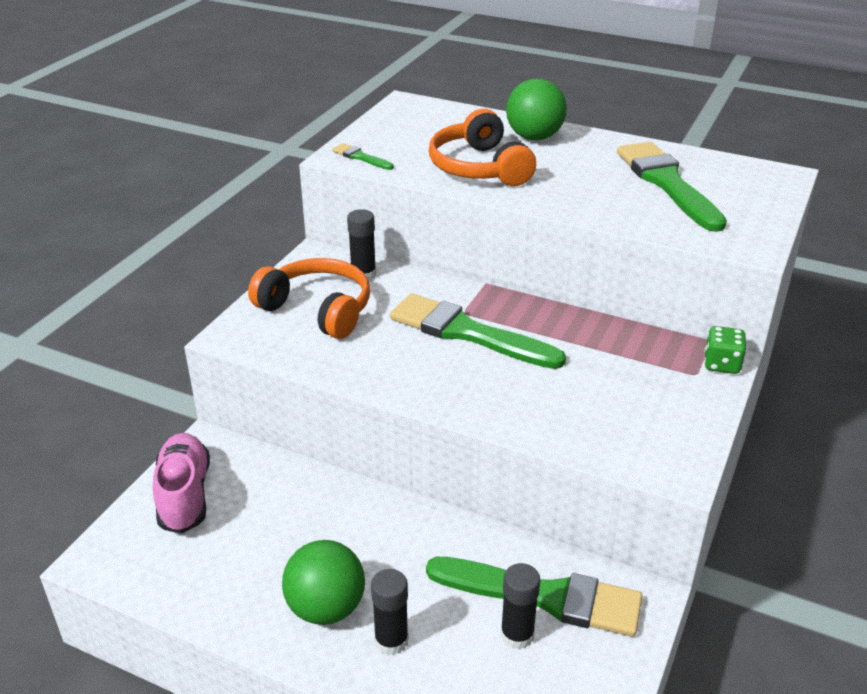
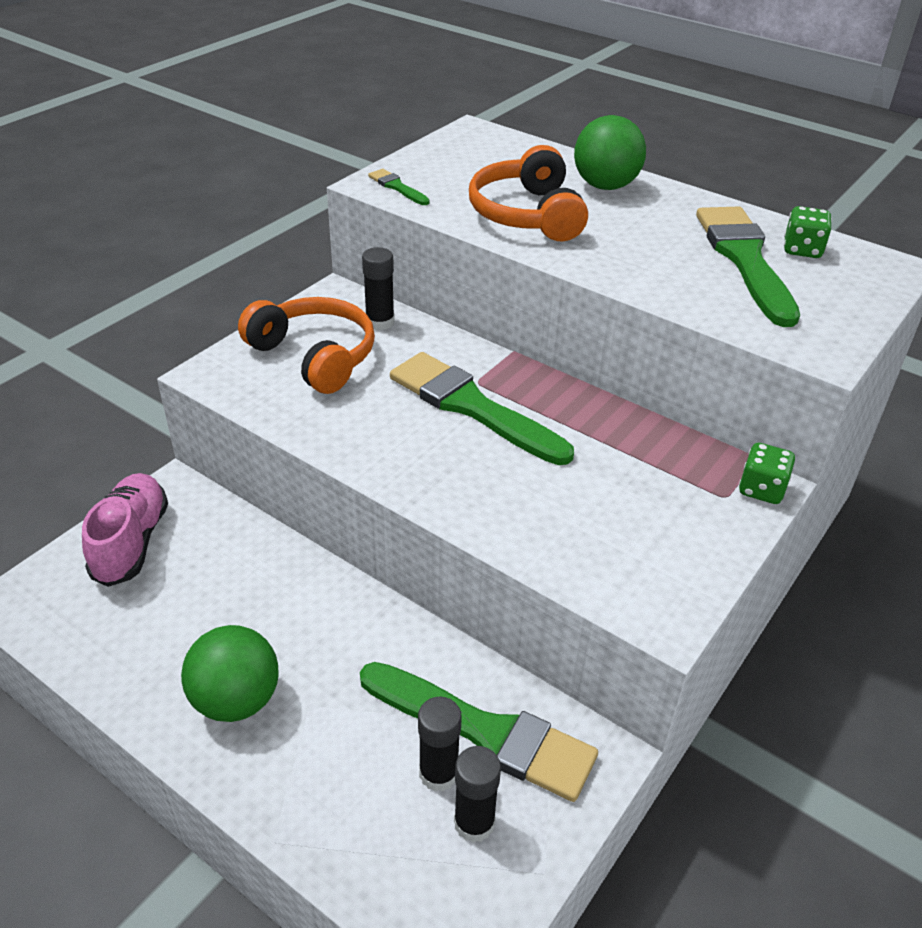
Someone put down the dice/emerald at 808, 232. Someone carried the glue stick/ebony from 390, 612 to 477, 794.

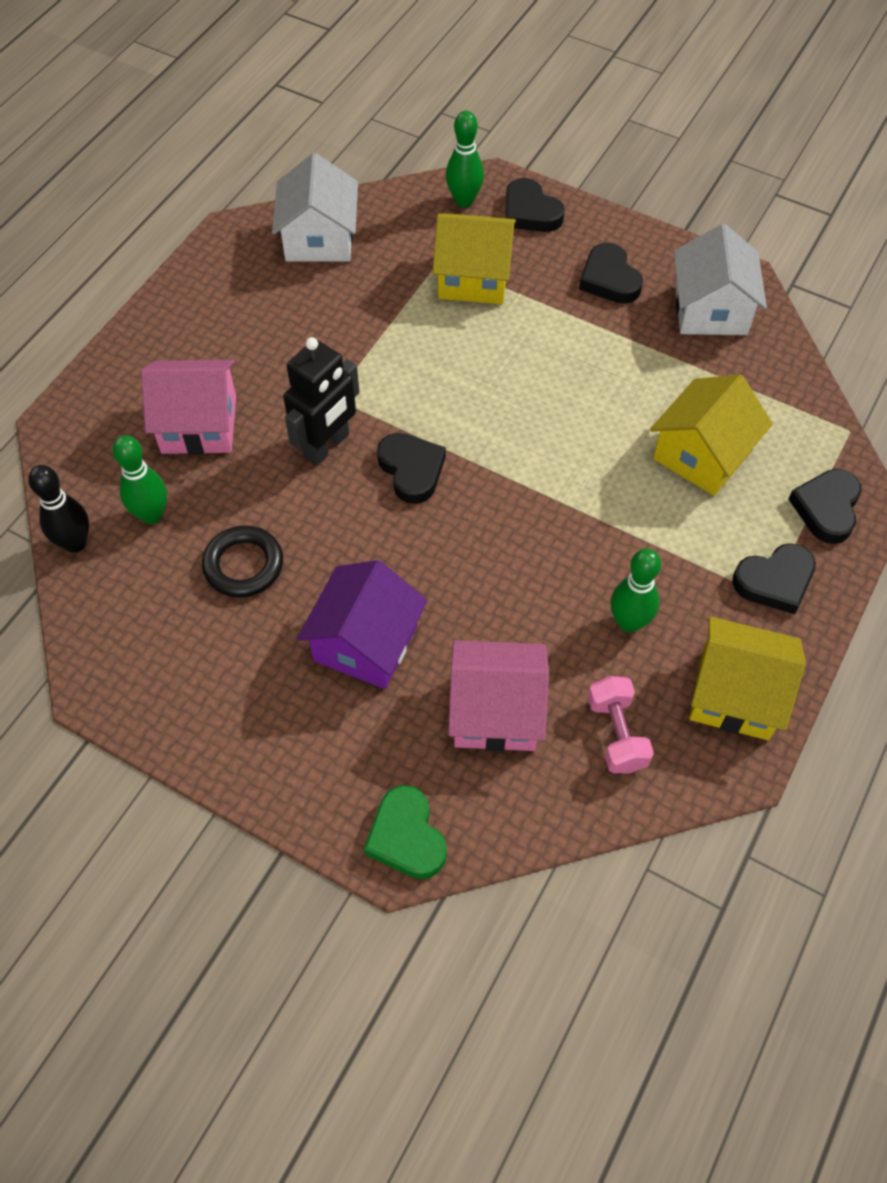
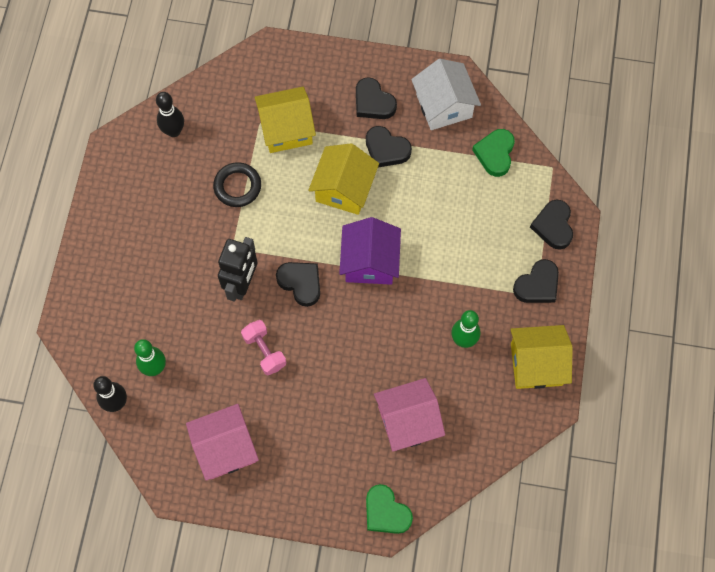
Someone took away the skittle/emerald at 465, 159. Someone put down the heart shape/emerald at 493, 153. Someone carried the cottage/rose-pink from 188, 407 to 222, 442. Someone carried the torus/ebony from 242, 561 to 237, 184. Someone carried the cottage/royal purple from 362, 624 to 370, 251. Someone carried the heart shape/ebony from 535, 205 to 389, 146. Someone carried the dumbbell/rose-pink from 621, 724 to 263, 347. Someone carried the cottage/bright yellow from 711, 435 to 343, 179. Someone swapped the cottage/white at 315, 207 for the skittle/ebony at 170, 114.

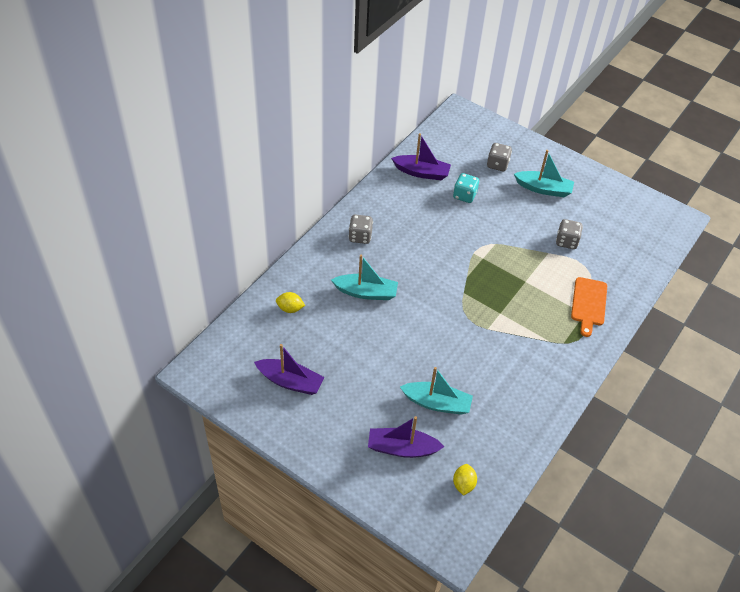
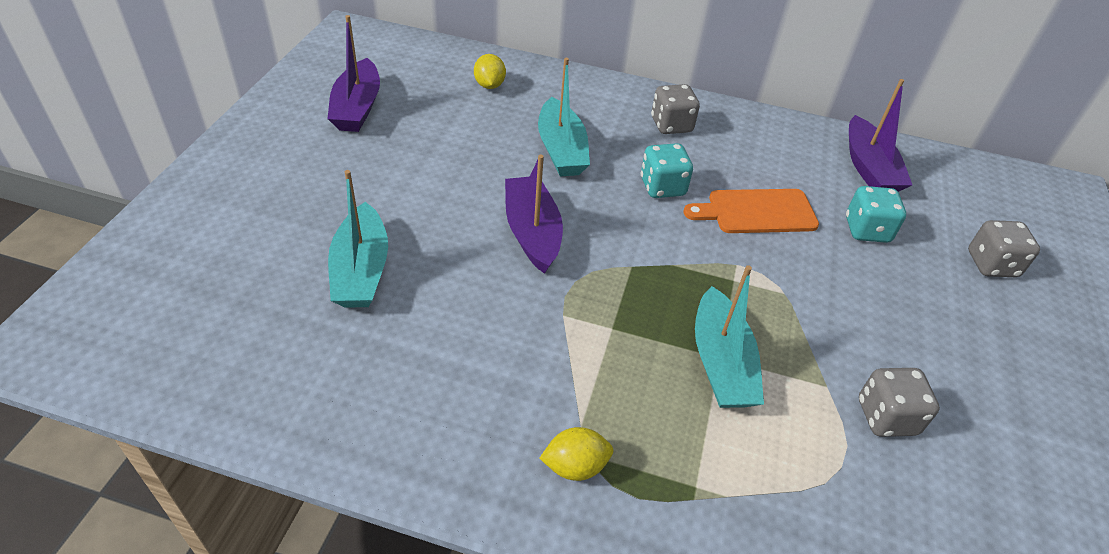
Someone put down the dice/teal at 667, 170. Someone carried the toy boat/royal purple from 406, 437 to 534, 214. Someone carried the toy lemon/bright yellow from 465, 480 to 576, 454. Someone carried the toy boat/teal from 544, 173 to 729, 336. Someone carried the cutting board/orange from 589, 307 to 751, 211.

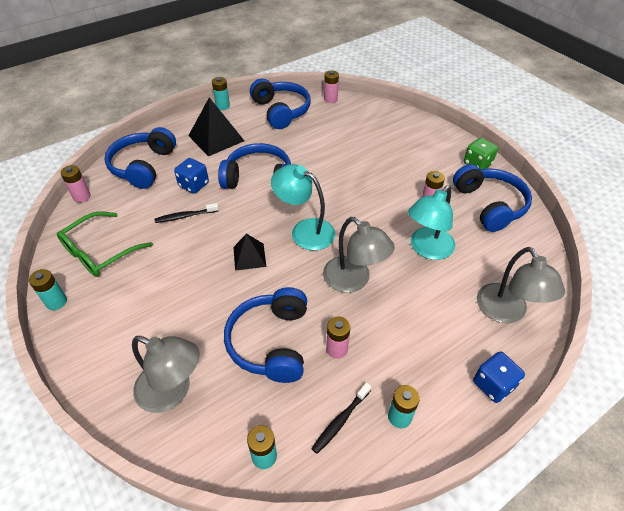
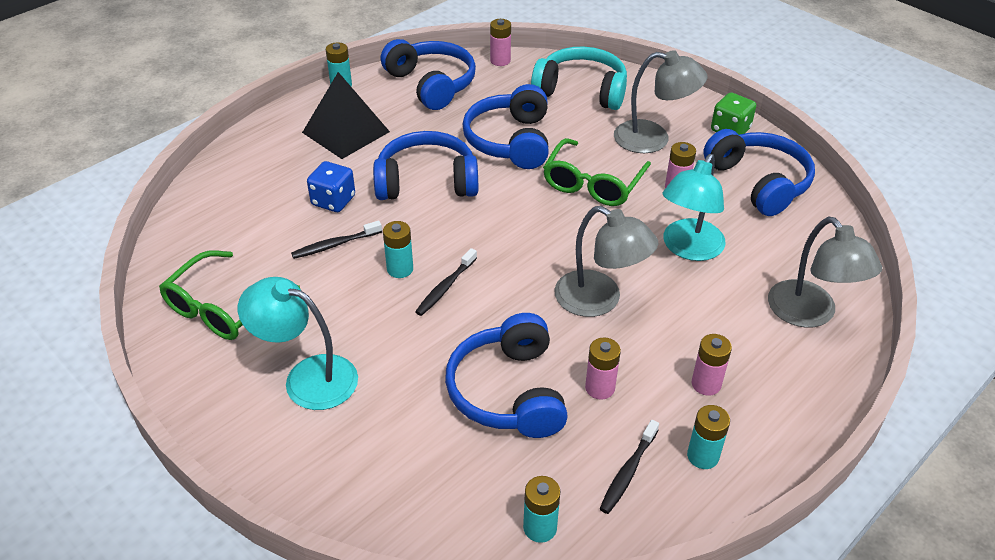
Someone took away the dice/blue at 499, 377. Someone put down the over-ear headphones/teal at 579, 78. Someone put down the spectacles/emerald at 597, 172. Someone carried the battery/teal from 48, 289 to 398, 249. Someone carried the battery/rose-pink from 76, 184 to 712, 365. Someone carried the over-ear headphones/blue from 140, 158 to 506, 126. Someone carried the lamp/gray from 166, 374 to 660, 101. Someone carried the lamp/teal from 303, 207 to 298, 343. Someone swapped the pyramid/ebony at 249, 252 for the tooth brush/ebony at 446, 282.

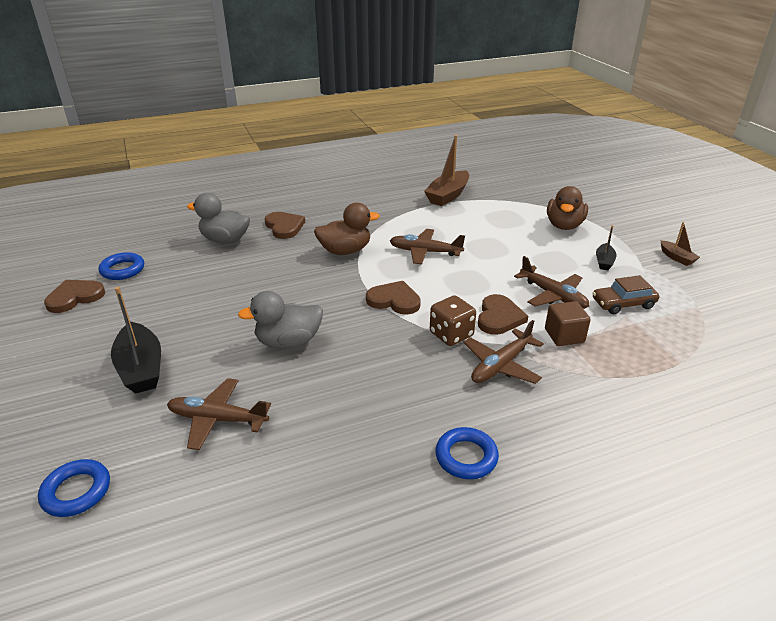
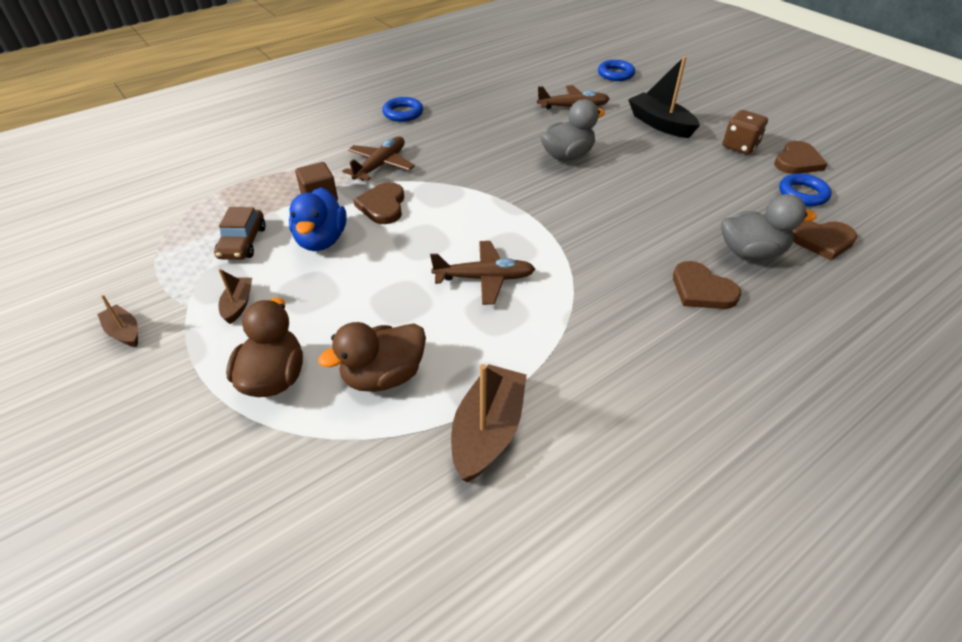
Someone carried the toy duck/brown from 347, 229 to 372, 357. Someone carried the heart shape/brown from 393, 298 to 824, 240. Someone carried the dice/brown from 453, 320 to 745, 132. Someone swapped the aeroplane/brown at 551, 282 for the toy duck/blue at 318, 219. Someone repainted the toy boat/ebony at 606, 247, which became the toy boat/brown at 235, 296. Someone rotated the toy car/brown at 626, 294 by 120 degrees clockwise.

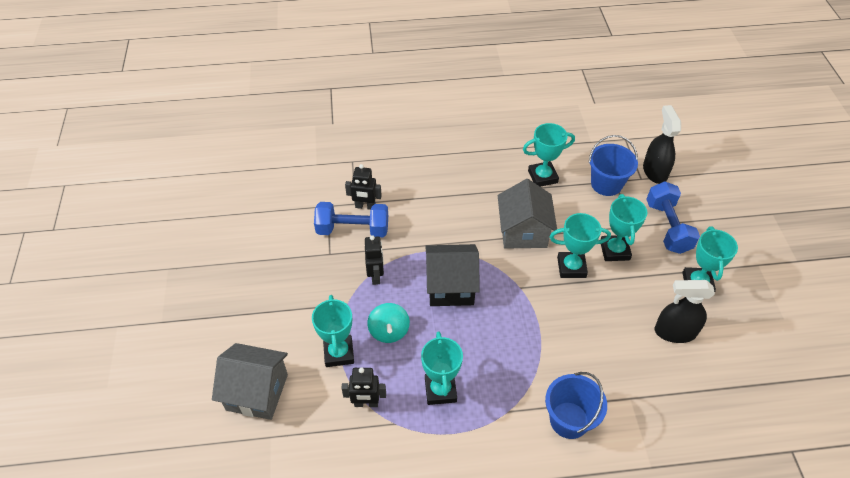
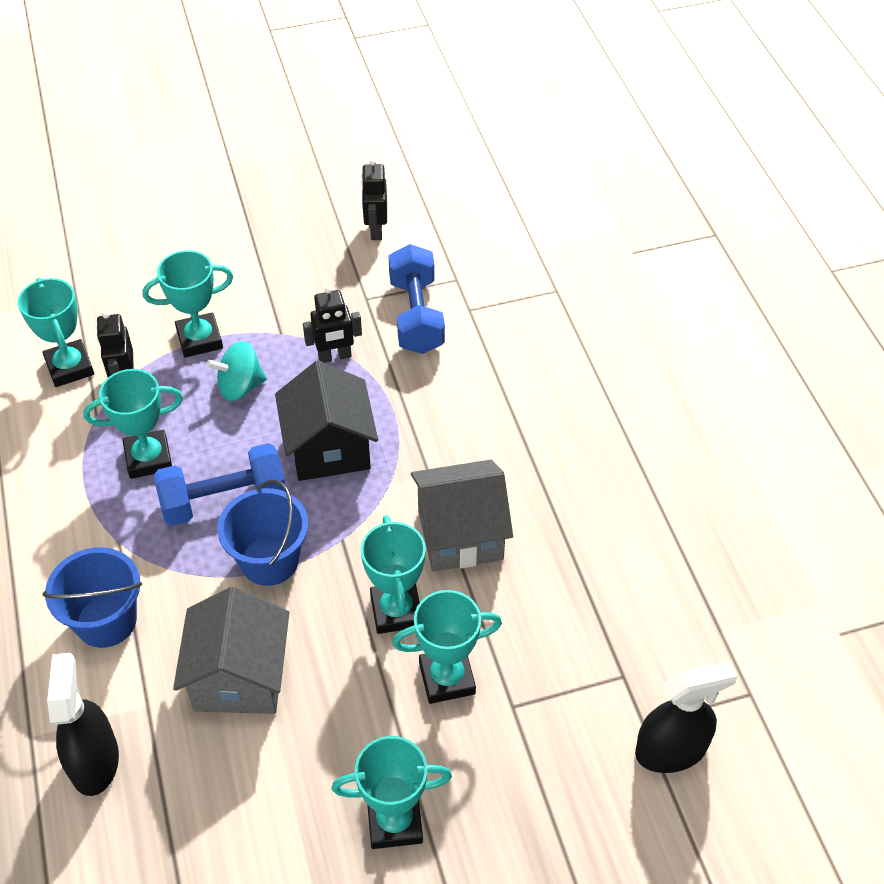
Someone carried the cottage/gray from 250, 381 to 231, 650. Someone carried the robot figure/ebony from 363, 187 to 374, 199. Someone carried the trophy/teal from 549, 155 to 56, 332. Someone carried the sand bucket/blue from 613, 165 to 262, 533. Someone carried the dumbbell/blue from 673, 217 to 219, 484. Someone carried the sprayer/ebony from 685, 311 to 83, 724.

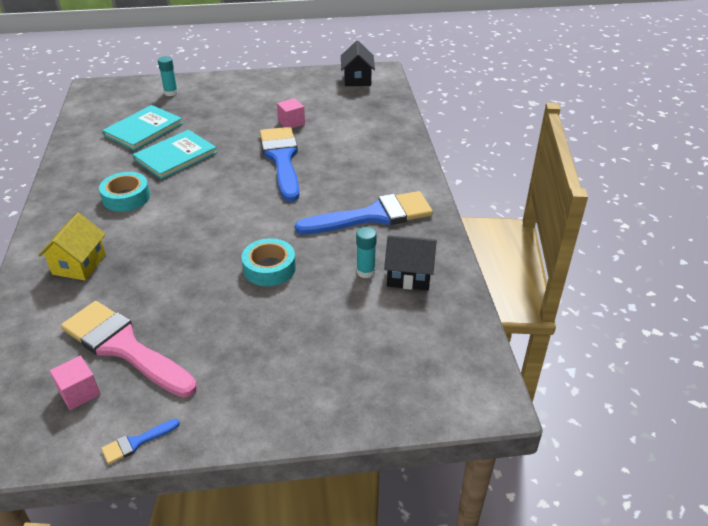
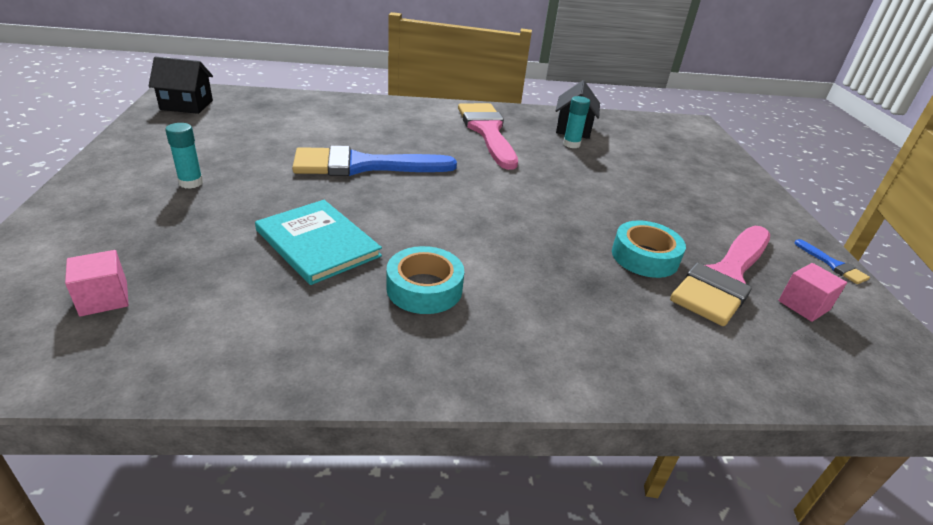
Someone took away the cottage/bright yellow at 72, 247. Someone took away the hardback/teal at 142, 128. Someone carried the glue stick/teal from 168, 76 to 184, 156. Someone carried the sticky tape/teal from 269, 262 to 649, 249. Someone carried the solid cube/rose-pink from 291, 113 to 96, 283. Someone repainted the paint brush/blue at 364, 213, which became the paint brush/rose-pink at 488, 136.

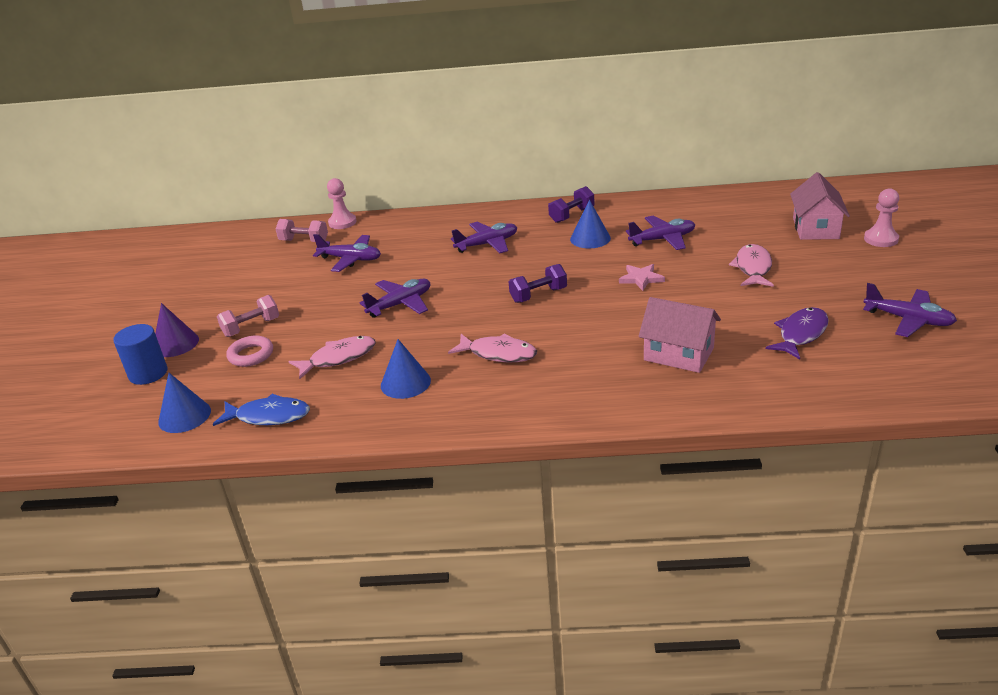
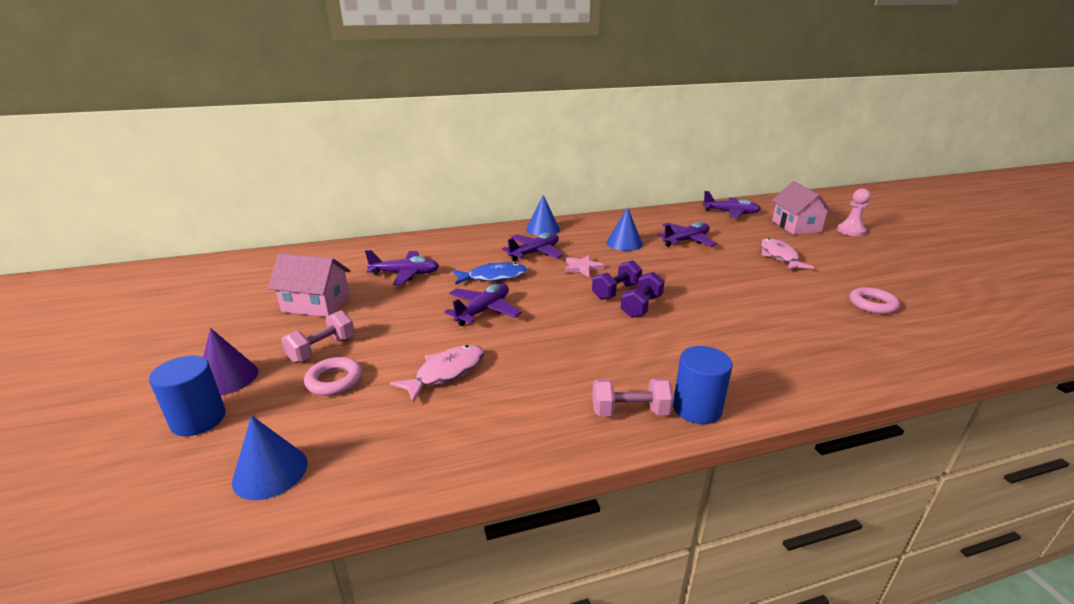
Someone took away the pawn/rose-pink at 341, 203. Someone took away the toy fish/rose-pink at 492, 347. Someone put down the solid cylinder/blue at 703, 385. Someone carried the toy fish/blue from 261, 409 to 490, 273. Someone carried the dumbbell/rose-pink from 302, 230 to 633, 397. Someone carried the solid cone/blue from 406, 369 to 543, 215. Someone carried the dumbbell/royal purple from 571, 204 to 642, 295. Someone carried the star/rose-pink from 642, 277 to 584, 266. Someone carried the cottage/rose-pink from 680, 335 to 309, 285. Someone carried the aeroplane/royal purple from 910, 310 to 731, 204. Someone swapped the toy fish/royal purple at 797, 333 for the torus/rose-pink at 874, 300.

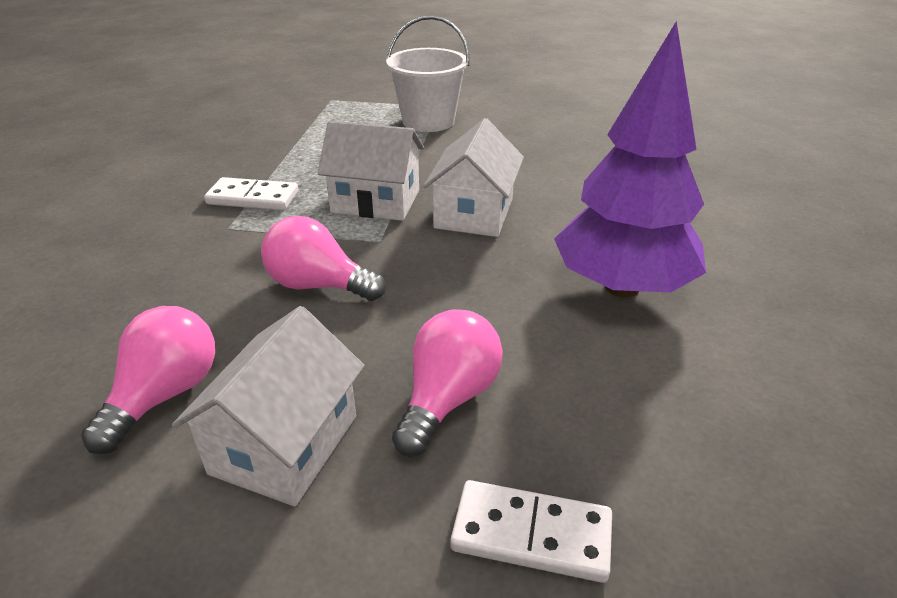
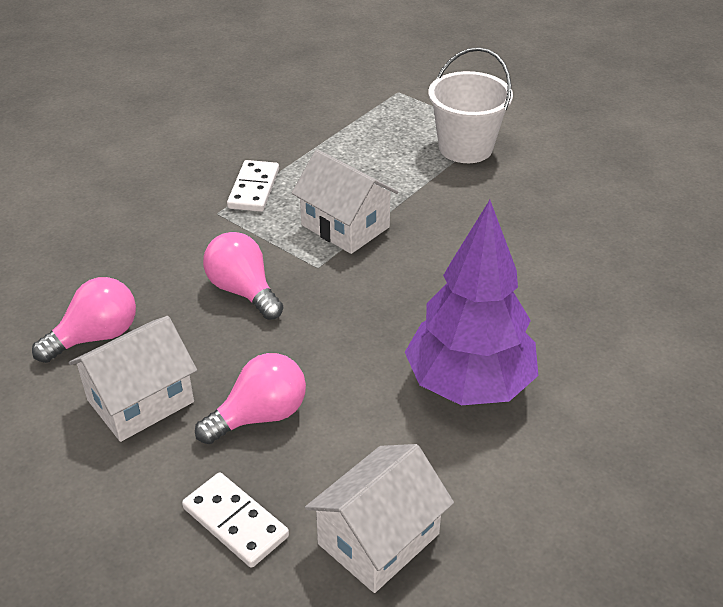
Someone carried the cottage/white from 473, 177 to 379, 518. Someone rotated the domino/white at 251, 193 by 60 degrees clockwise.

